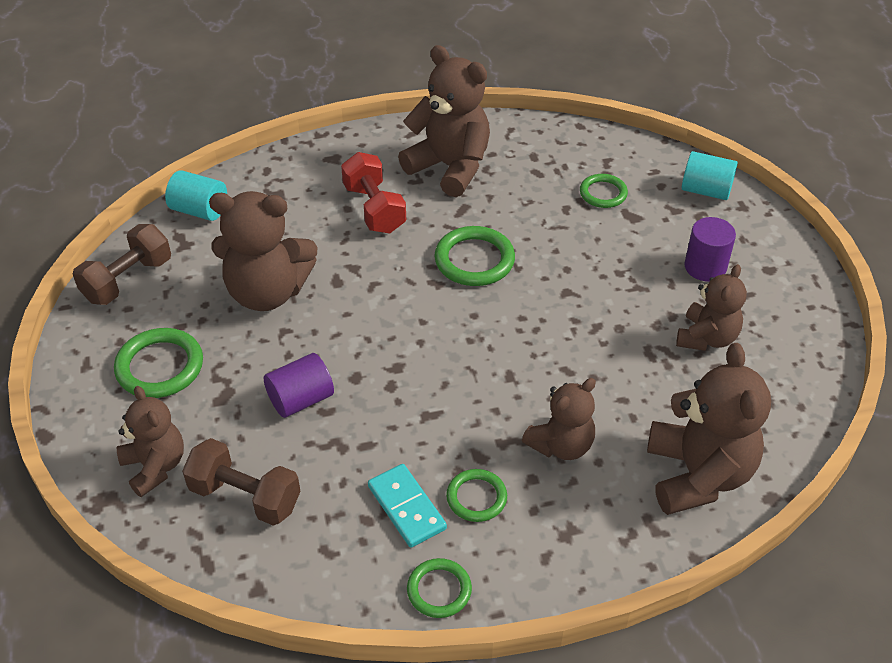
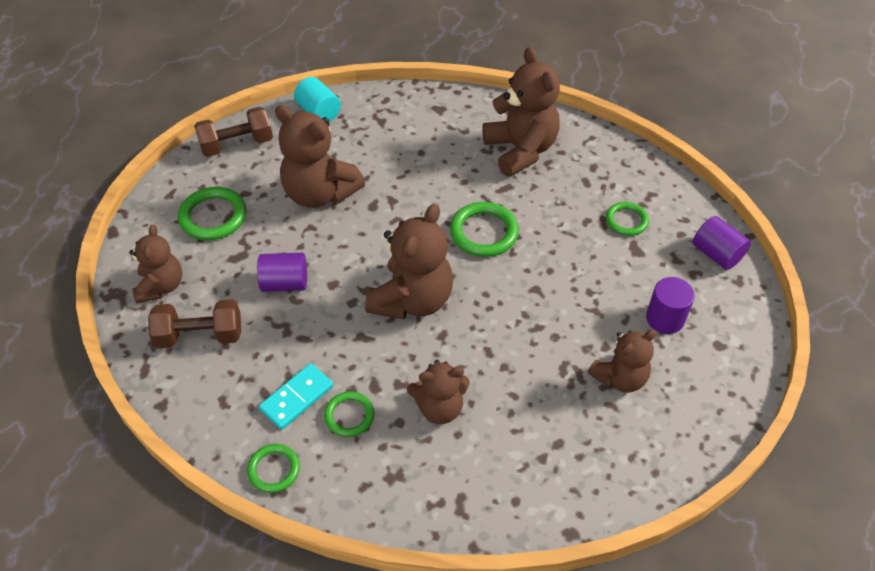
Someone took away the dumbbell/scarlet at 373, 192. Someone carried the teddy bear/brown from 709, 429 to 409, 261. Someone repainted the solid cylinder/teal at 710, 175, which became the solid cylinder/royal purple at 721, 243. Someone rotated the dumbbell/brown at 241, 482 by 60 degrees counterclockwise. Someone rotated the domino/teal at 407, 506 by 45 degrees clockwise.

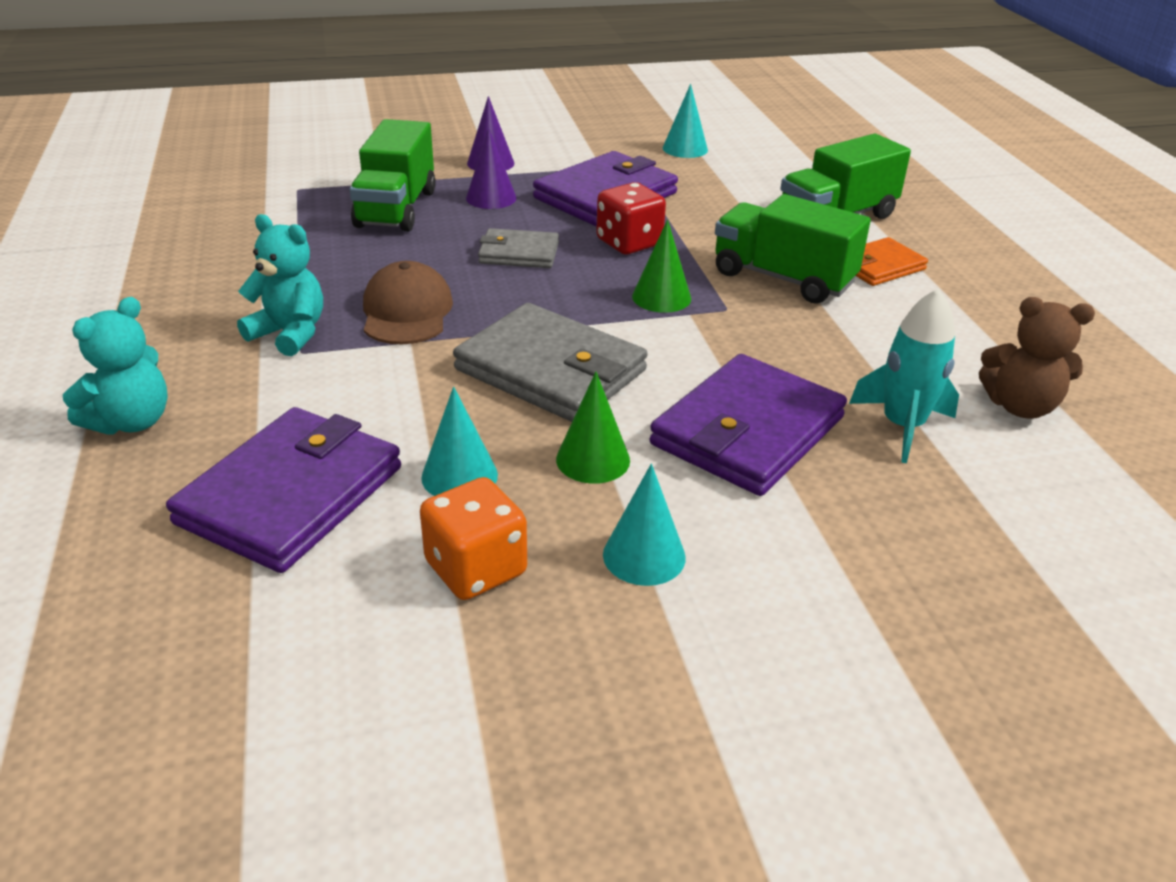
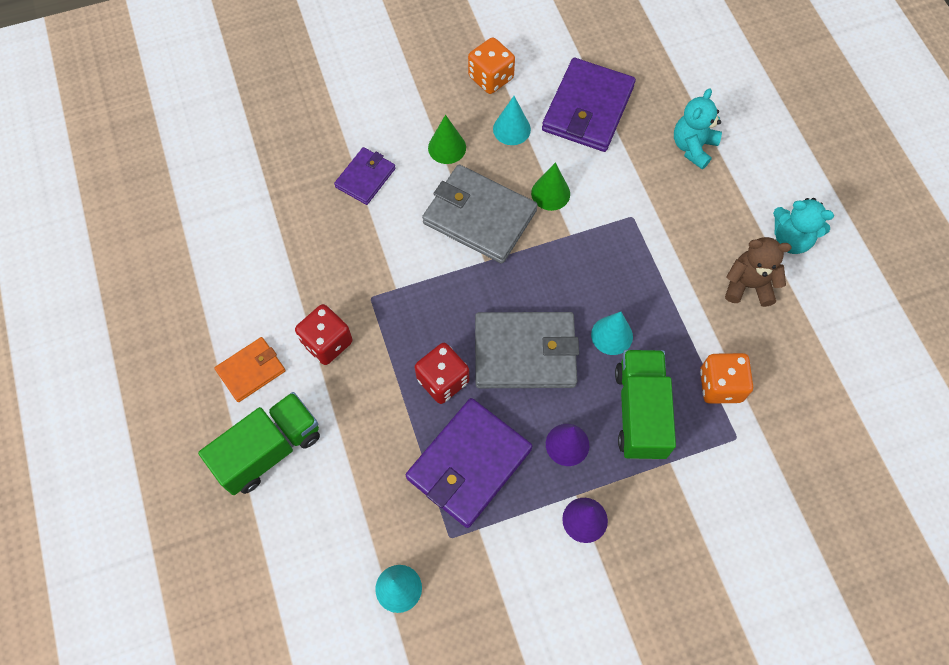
Someone took away the baseball cap/brown at 408, 303. Someone took away the spaceship/teal at 904, 376. Someone put down the dice/orange at 726, 378. Someone carried the teddy bear/teal from 280, 285 to 803, 226. Someone carried the solid cone/teal from 644, 525 to 612, 333. Someone carried the solid cone/emerald from 661, 266 to 550, 186. Someone carried the teddy bear/brown from 1037, 358 to 758, 272. Someone swapped the lorry/emerald at 793, 249 for the dice/scarlet at 324, 334. Someone scaled the wallet/gray at 518, 248 by 1.78. Someone scaled the wallet/royal purple at 748, 425 by 0.56.

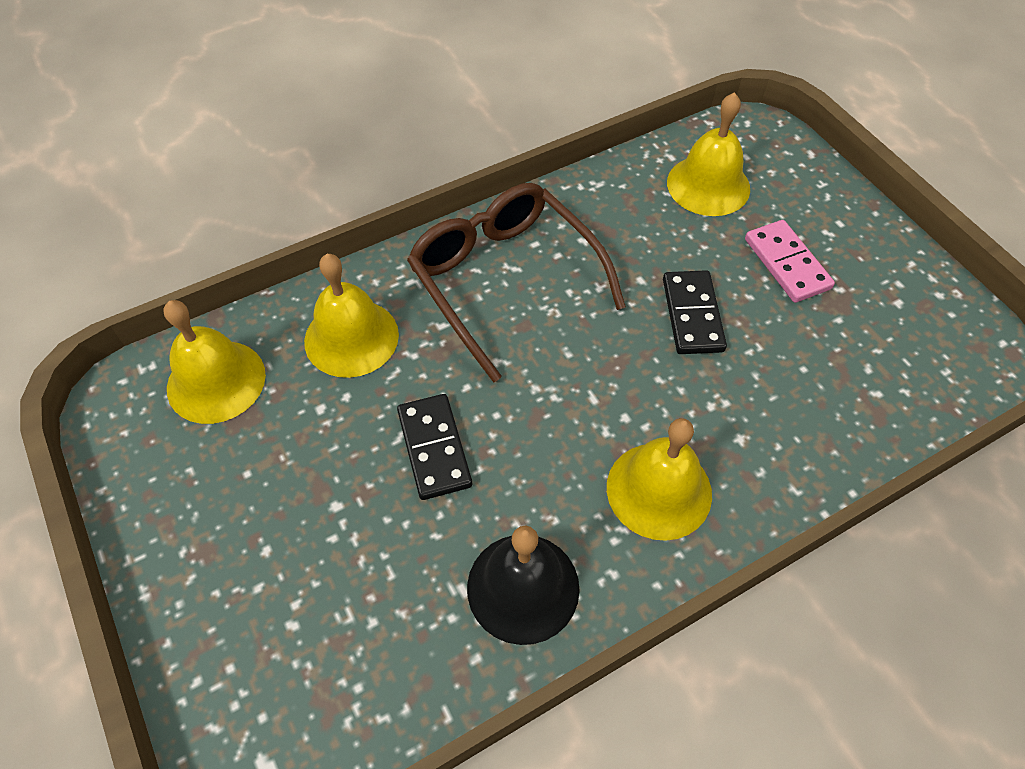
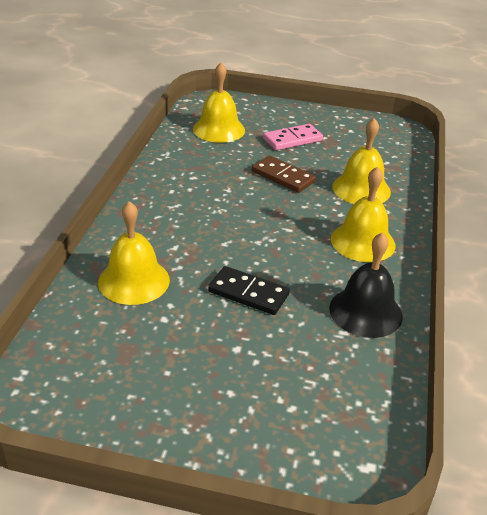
Someone took away the spectacles/brown at 516, 283. Someone carried the hand bell/bright yellow from 214, 362 to 361, 161. Someone repainted the domino/ebony at 695, 312, which became the domino/brown at 284, 174. Someone rotated the domino/rose-pink at 790, 261 by 45 degrees counterclockwise.

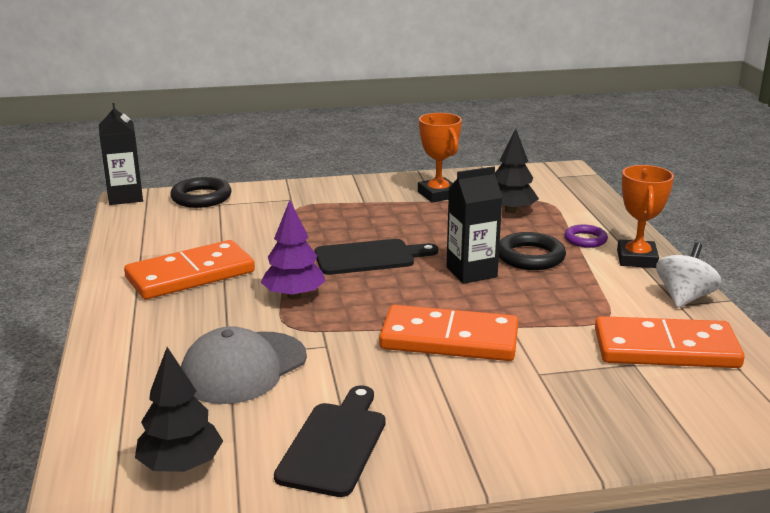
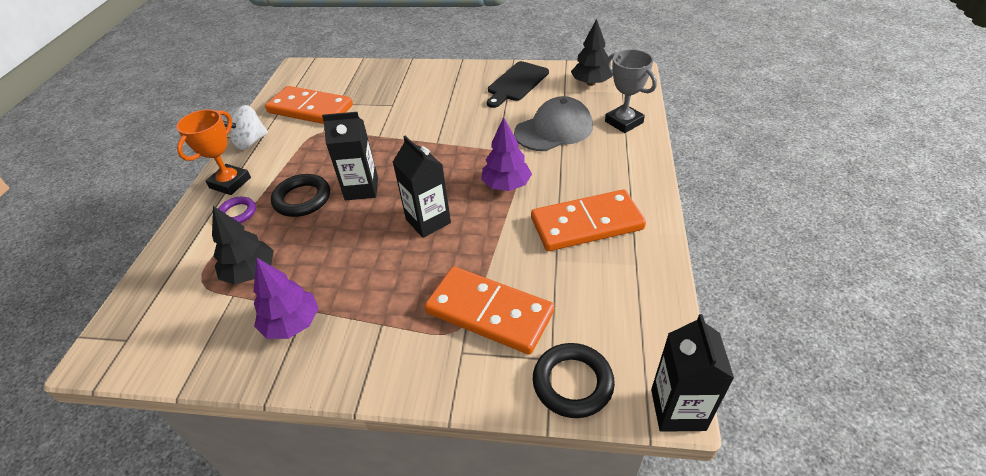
Someone put down the trophy/gray at 631, 91. Someone carried the domino/orange from 448, 333 to 489, 310. Someone swapped the cutting board/ebony at 376, 257 for the milk carton/ebony at 422, 187. Someone swapped the trophy/orange at 440, 158 for the fir tree/royal purple at 286, 298.

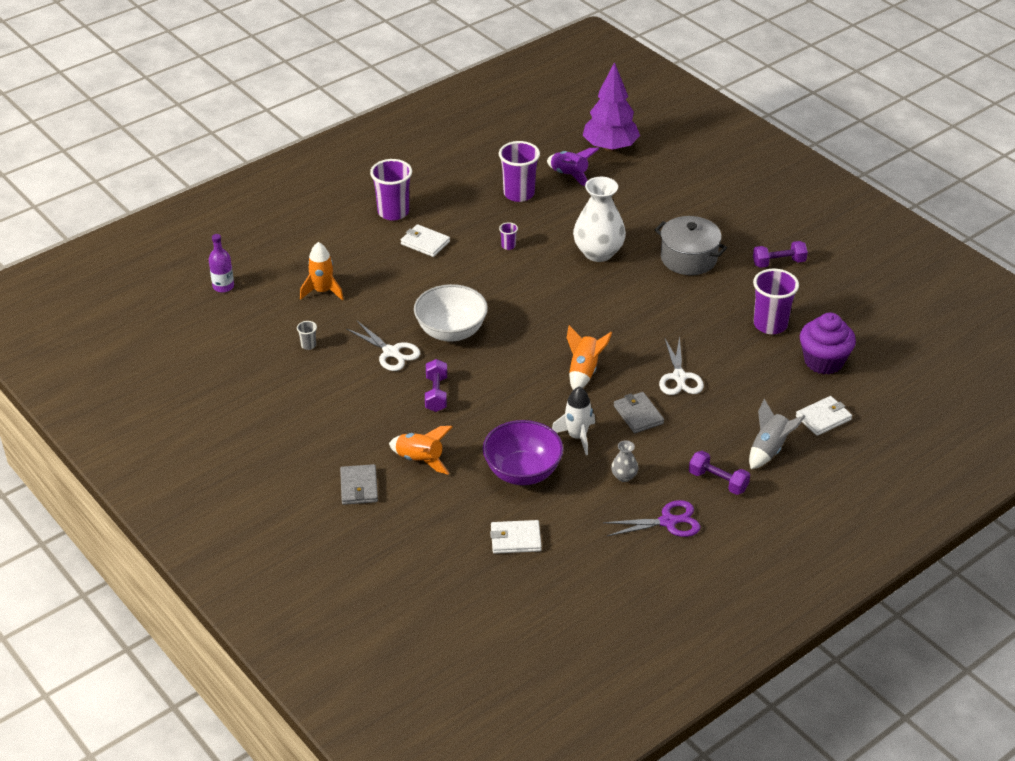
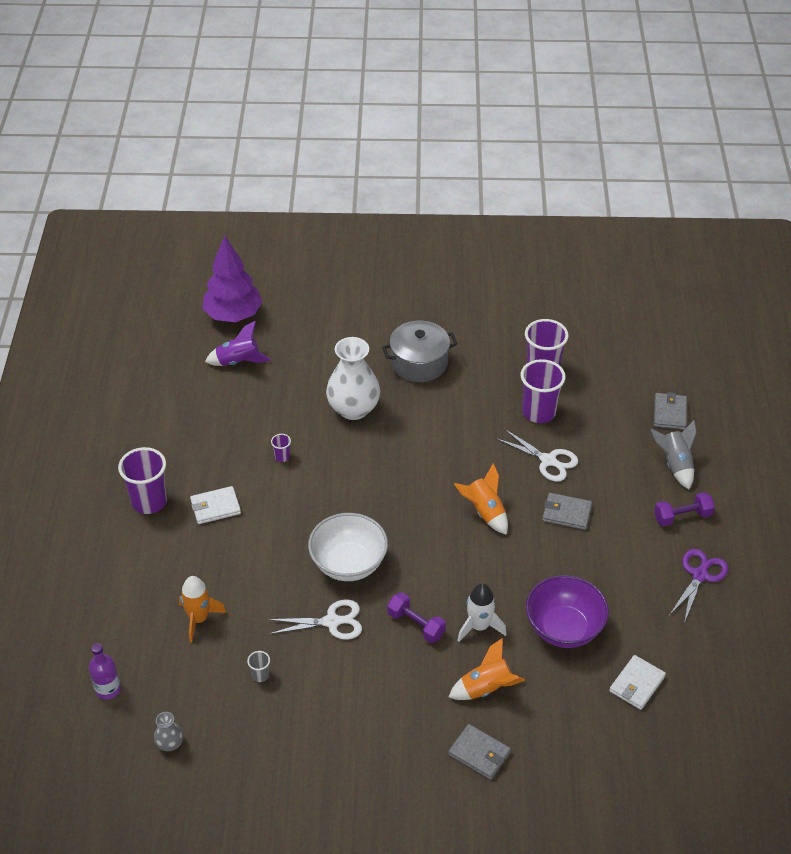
Someone took away the dumbbell/royal purple at 780, 254. Someone took away the cupcake/royal purple at 828, 343. Someone carried the tumbler/royal purple from 519, 171 to 543, 391. Someone carried the spaceship/white from 573, 421 to 482, 612. Someone carried the flower vase/gray from 624, 461 to 168, 731. Someone repainted the wallet/white at 824, 416, which became the wallet/gray at 670, 411.

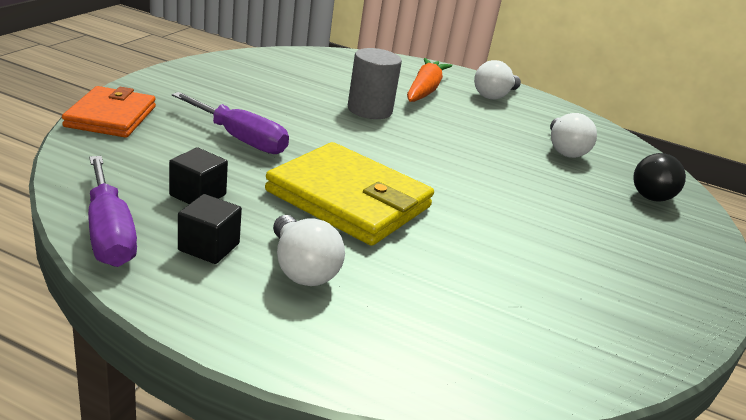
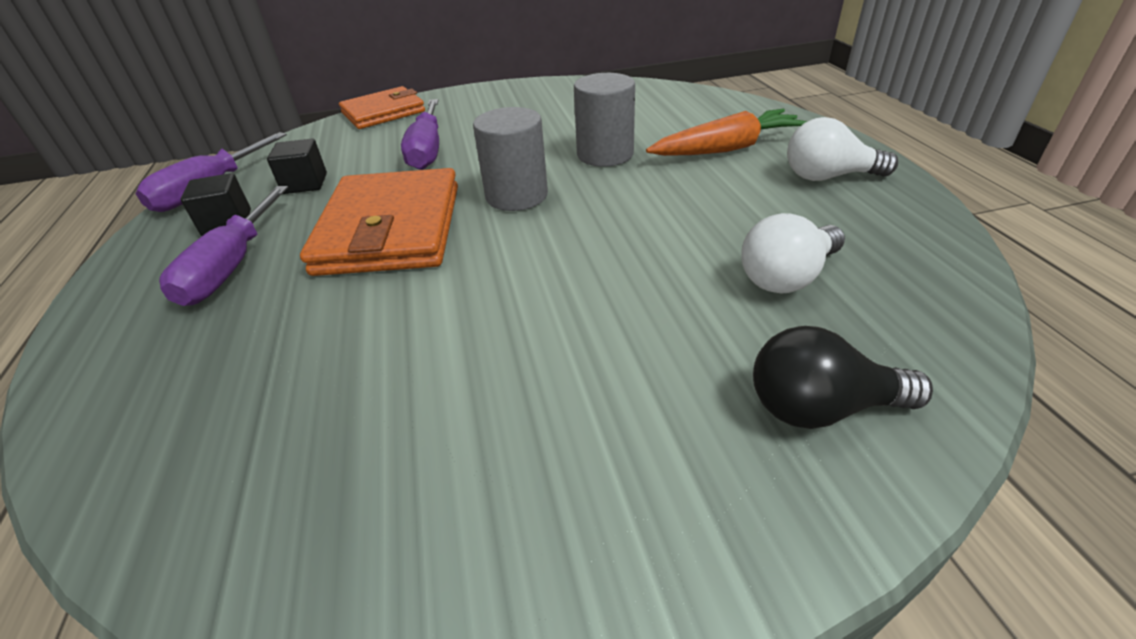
Someone put down the solid cylinder/gray at 510, 159. Someone swapped the bulb/white at 309, 250 for the flat screwdriver/royal purple at 223, 246. Someone repainted the wallet/bright yellow at 349, 194, which became the wallet/orange at 379, 222.

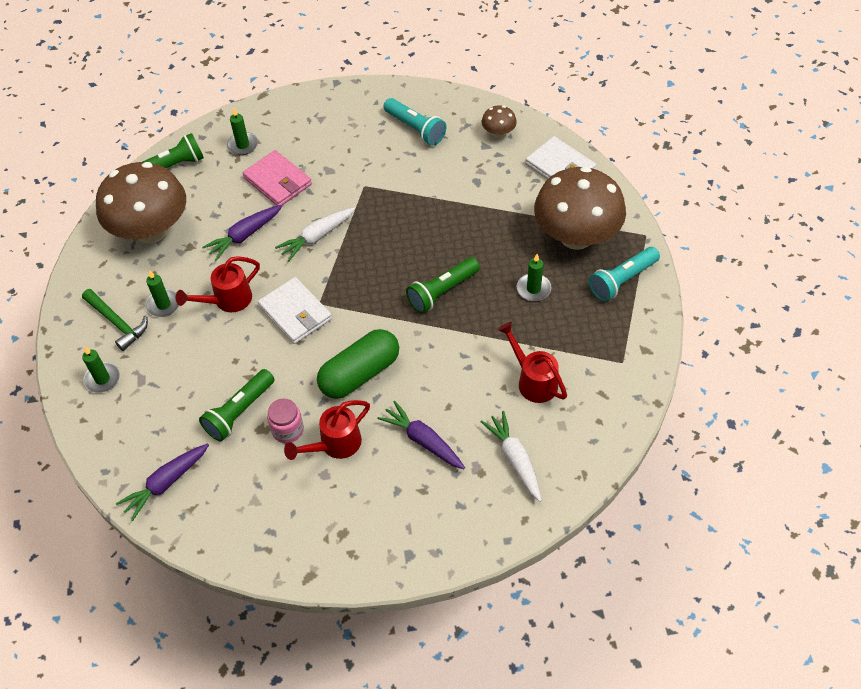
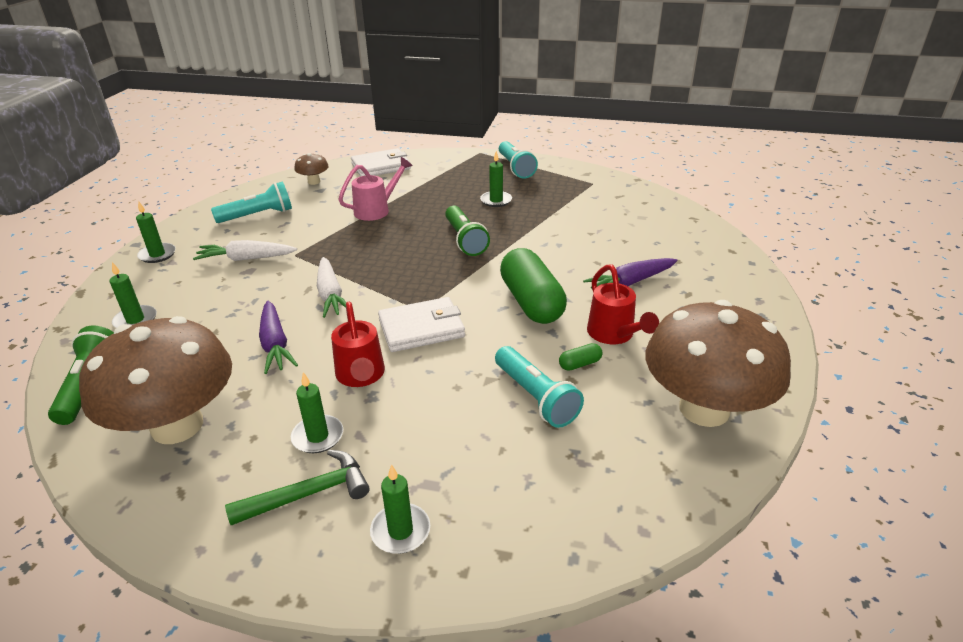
Someone took away the carrot/royal purple at 162, 482. Someone took away the wallet/rose-pink at 277, 178. Someone took away the watering pot/scarlet at 532, 362. Someone put down the pillar candle/emerald at 156, 232. Someone put down the watering pot/rose-pink at 375, 189. Someone carried the carrot/white from 511, 456 to 245, 250. Someone carried the toadstool/brown from 580, 208 to 718, 363. Someone swapped the jam jar/rose-pink at 285, 420 for the pill shape/emerald at 580, 357. Someone repainted the torch/emerald at 236, 405, which became the torch/teal at 539, 387.

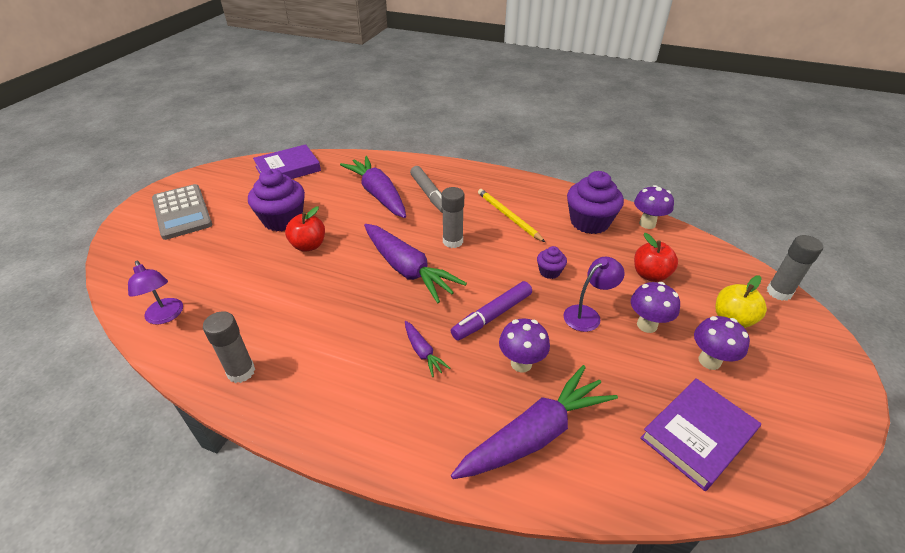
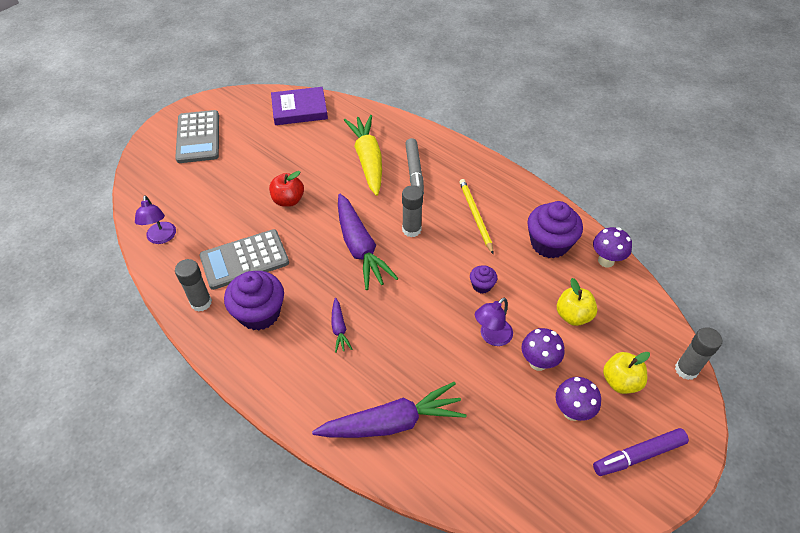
Someone took away the toadstool/royal purple at 524, 345. Someone took away the hardback/royal purple at 700, 434. Someone put down the calculator/gray at 244, 259. Someone carried the cupcake/royal purple from 276, 200 to 254, 301. Someone carried the marker/royal purple from 491, 311 to 641, 452. Someone repainted the carrot/royal purple at 373, 187, which became the carrot/bright yellow at 363, 155. Someone repainted the apple/scarlet at 656, 257, which became the apple/bright yellow at 577, 302. Someone rotated the lamp/royal purple at 594, 294 by 150 degrees clockwise.

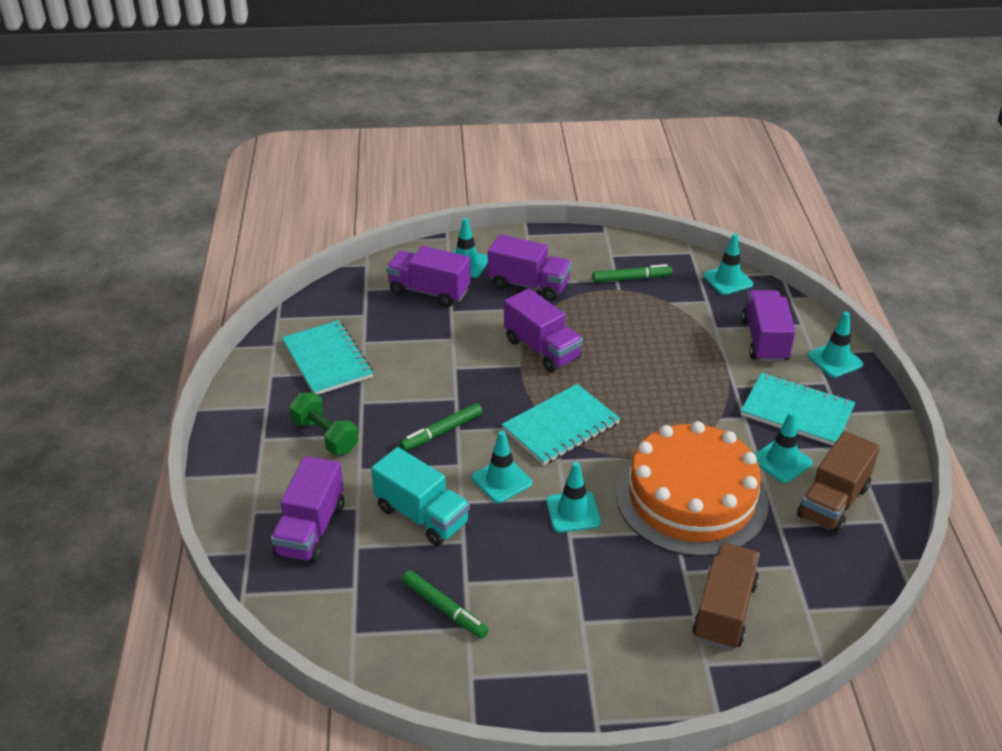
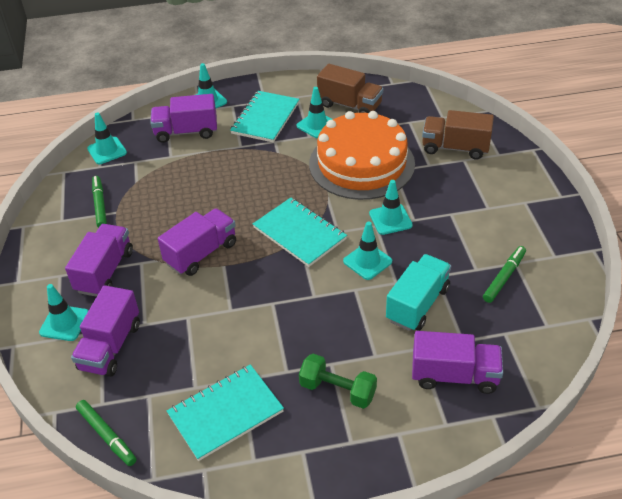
Someone carried the marker/emerald from 441, 427 to 106, 433. Someone rotated the dumbbell/emerald at 324, 423 by 75 degrees clockwise.

